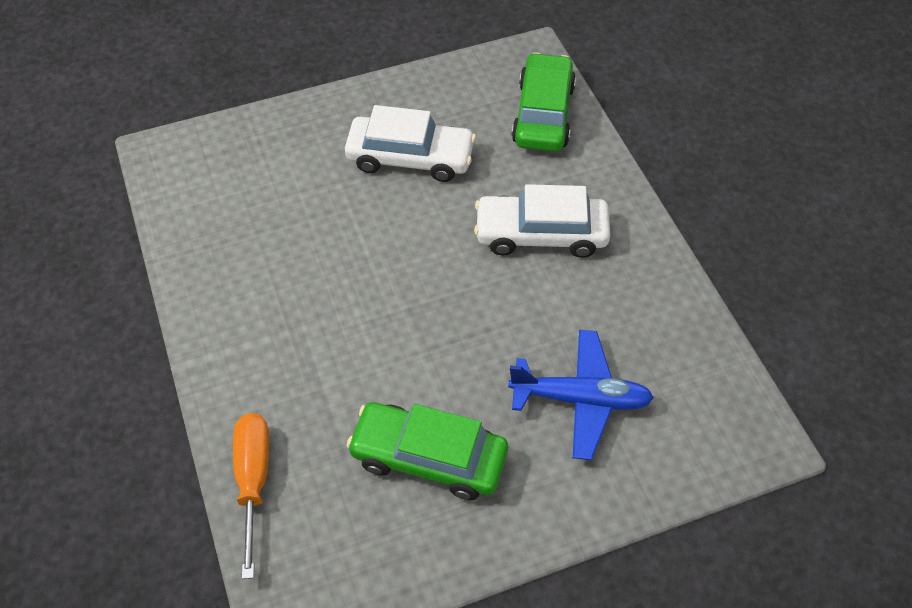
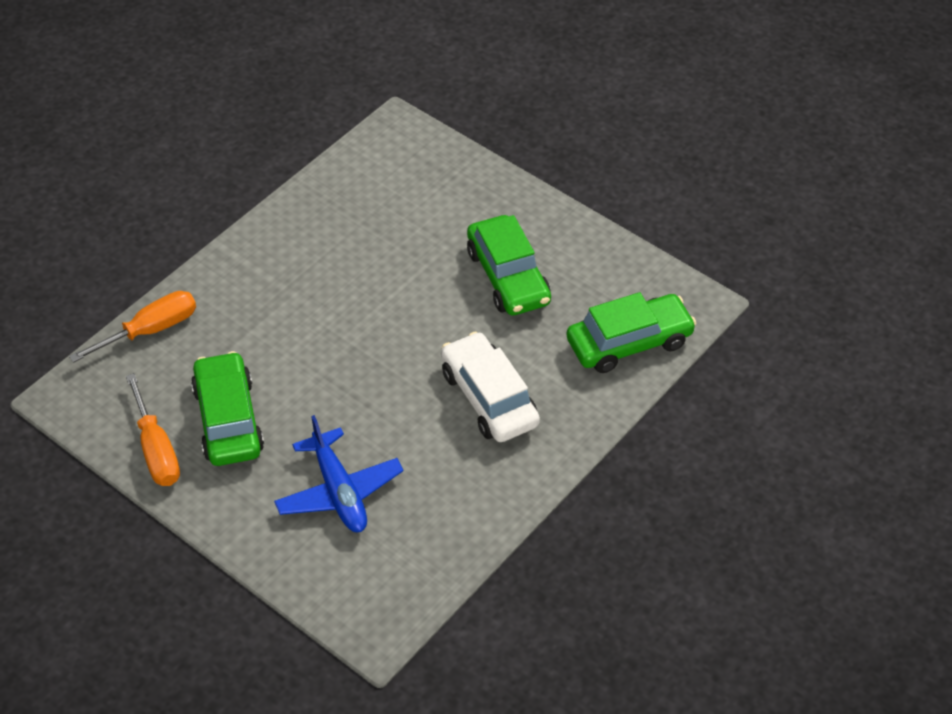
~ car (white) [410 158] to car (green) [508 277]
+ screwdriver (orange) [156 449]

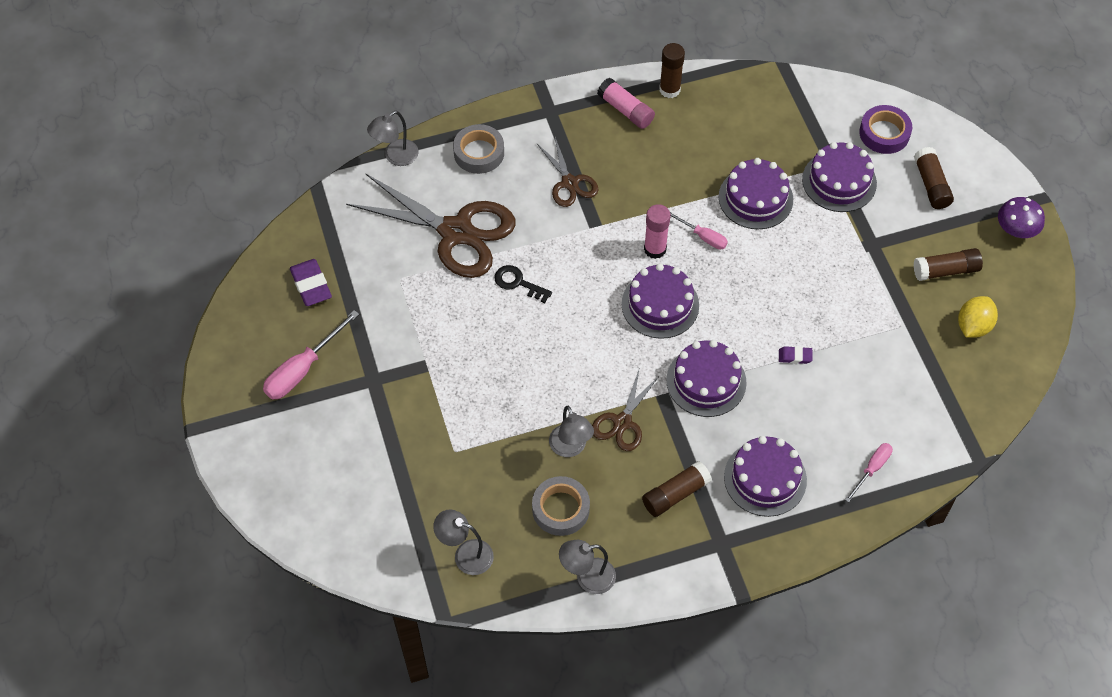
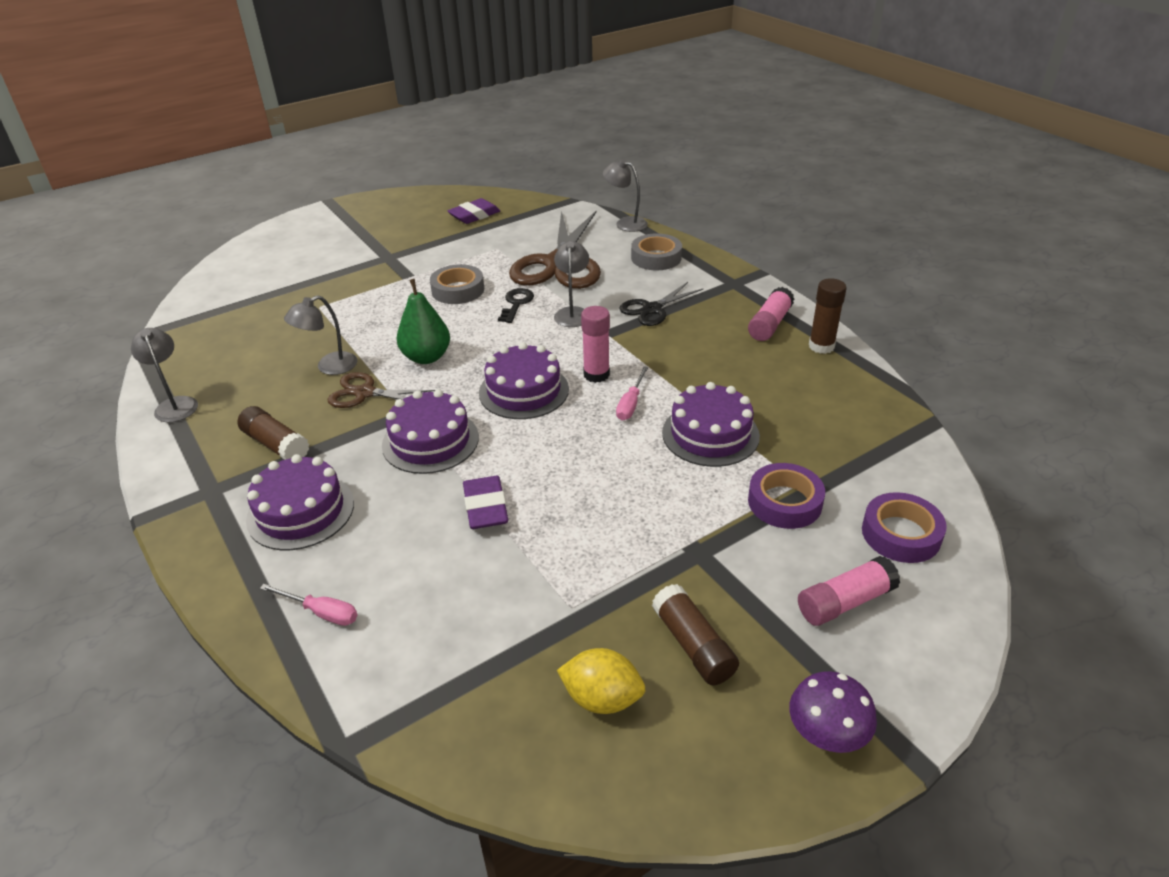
~ scissors (brown) [569 183] to scissors (black) [652 309]
~ cake (purple) [839 181] to tape (purple) [784 502]
~ glue stick (brown) [931 185] to glue stick (pink) [845 602]
- screwdriver (pink) [303 369]
~ eraser (purple) [795 356] = [485 507] x1.78
~ tape (grey) [560 509] to [458 290]
~ lamp (grey) [465 554] to [572 313]
+ pear (green) [426 357]

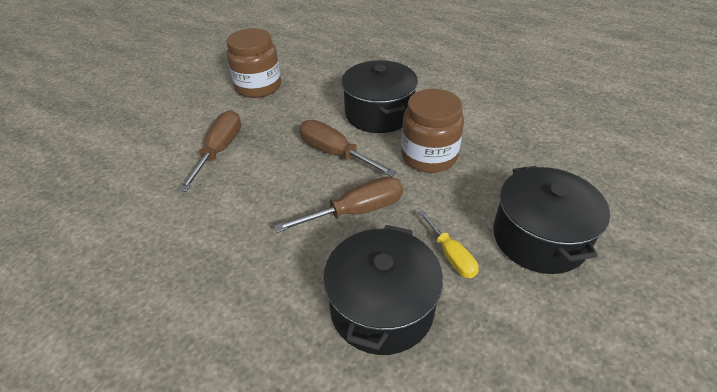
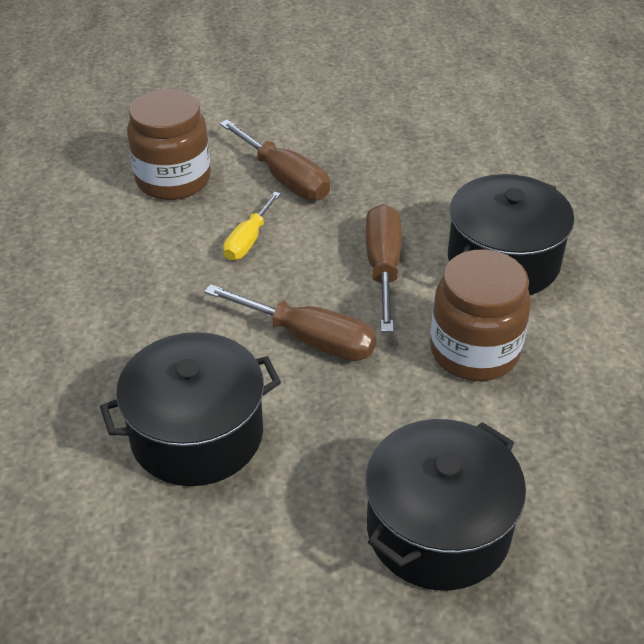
~ jar (brown) [258 87] to [173 179]
~ screwdriver (brown) [219 150] = [285 179] 75 degrees clockwise
~ screwdriver (yellow) [451 255] to [248 240]

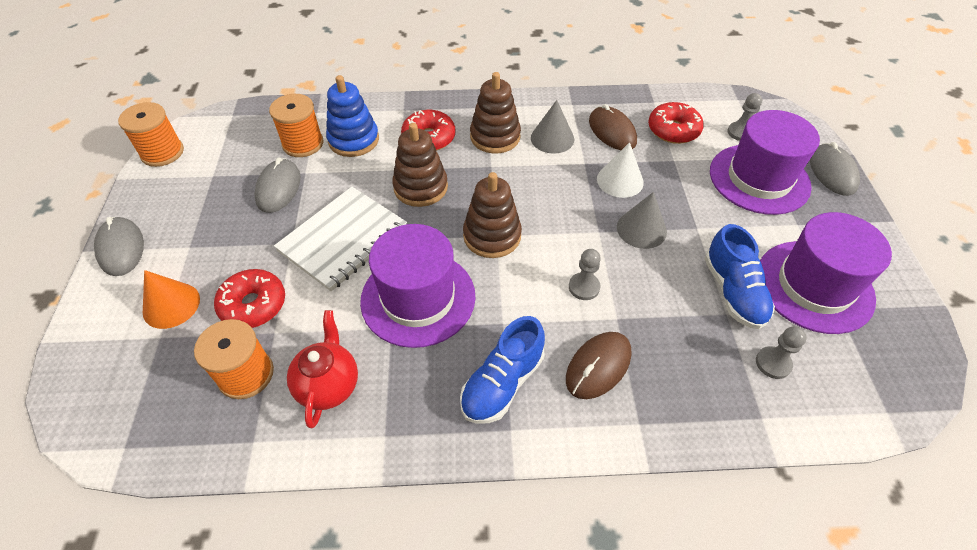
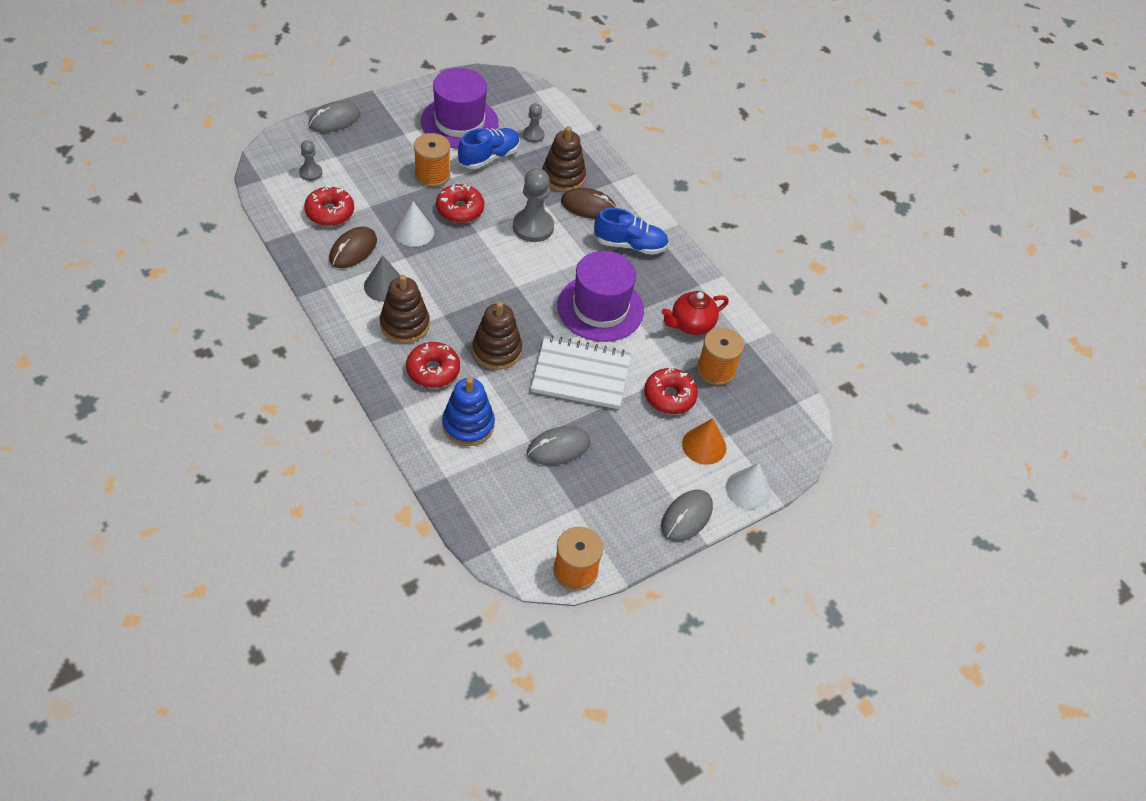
~ spool (orange) [303 144] to [432 175]
- hat (purple) [759 179]
~ stacking toy (brown) [492 236] to [563 177]
~ cone (grey) [641 229] to donut (red) [460 209]
~ pawn (grey) [584 287] = [533 227] x1.80
+ cone (white) [748 489]

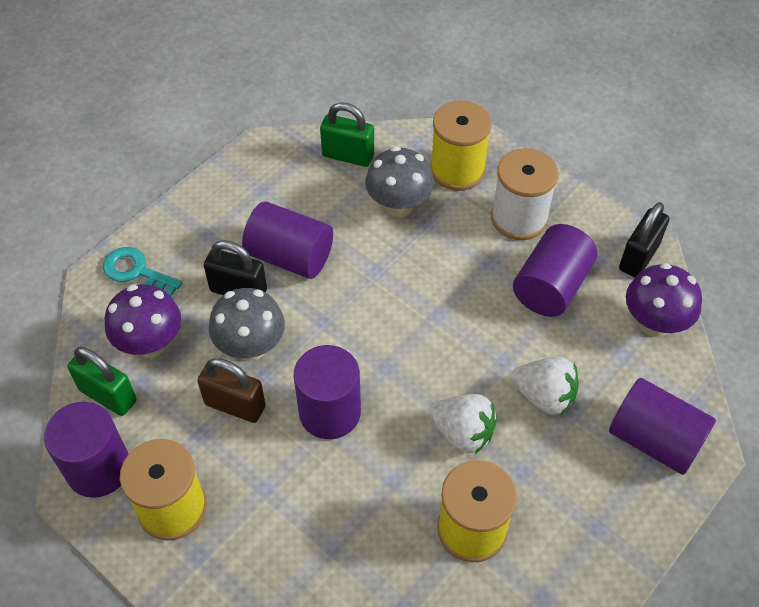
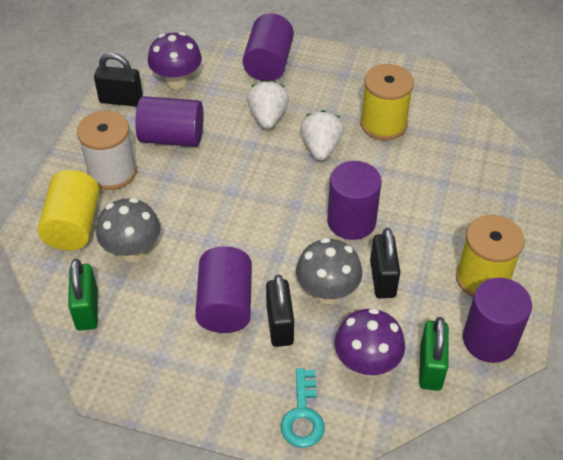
~ spool (yellow) [457 170] to cylinder (yellow) [74 226]
~ padlock (brown) [235 405] to padlock (black) [383 279]

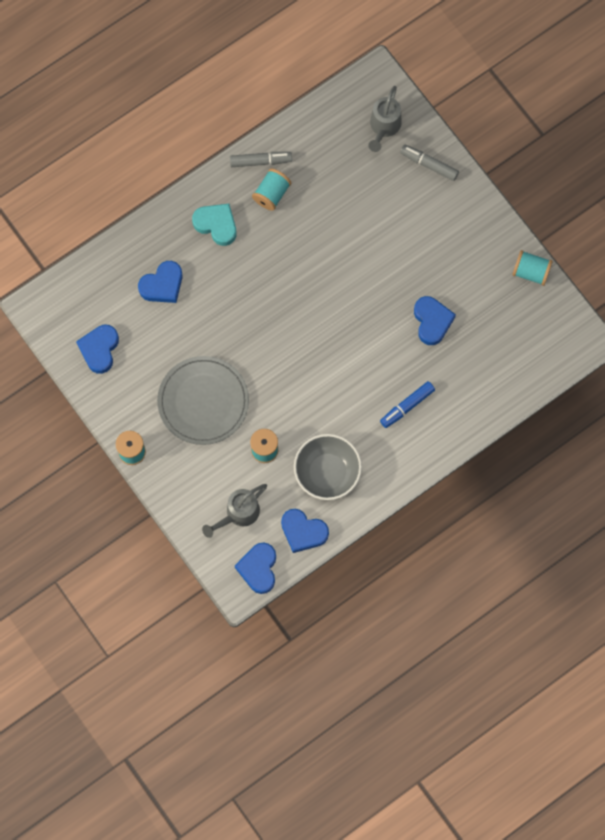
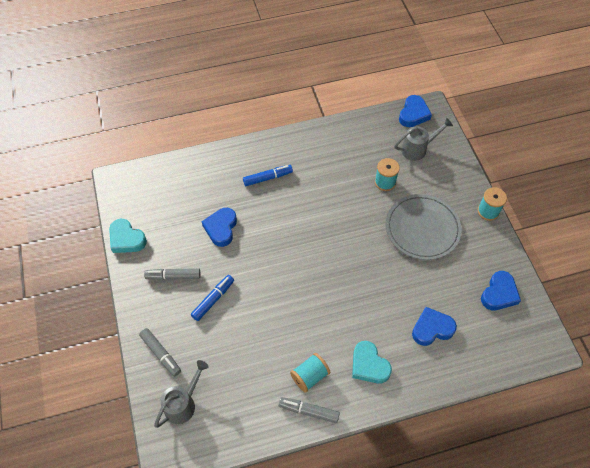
~ spool (turquoise) [531 272] to heart (turquoise) [126 239]
- bowl (grey) [327 473]
- heart (blue) [303 532]
+ marker (grey) [173 276]
+ marker (blue) [213 299]

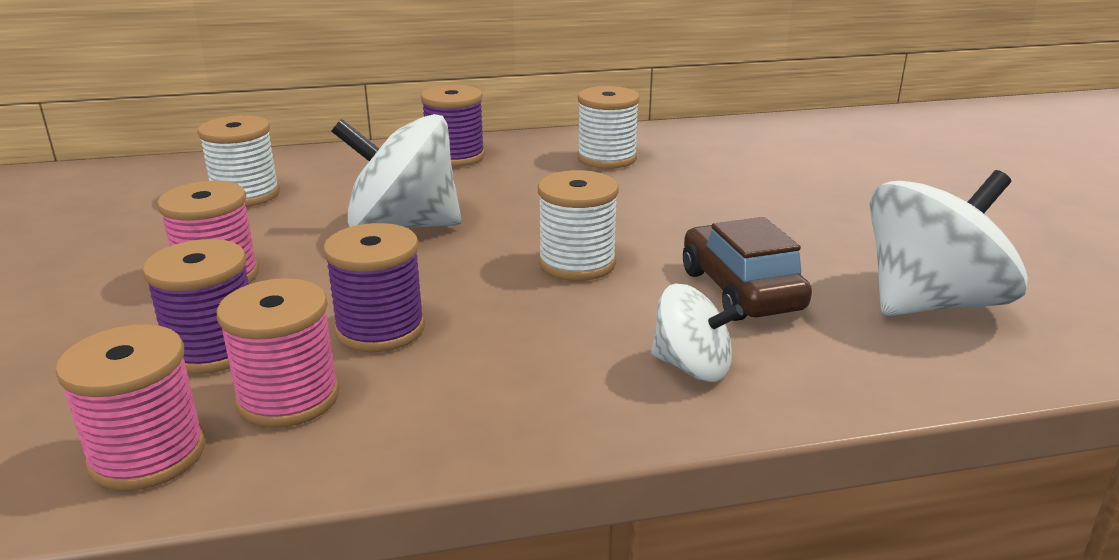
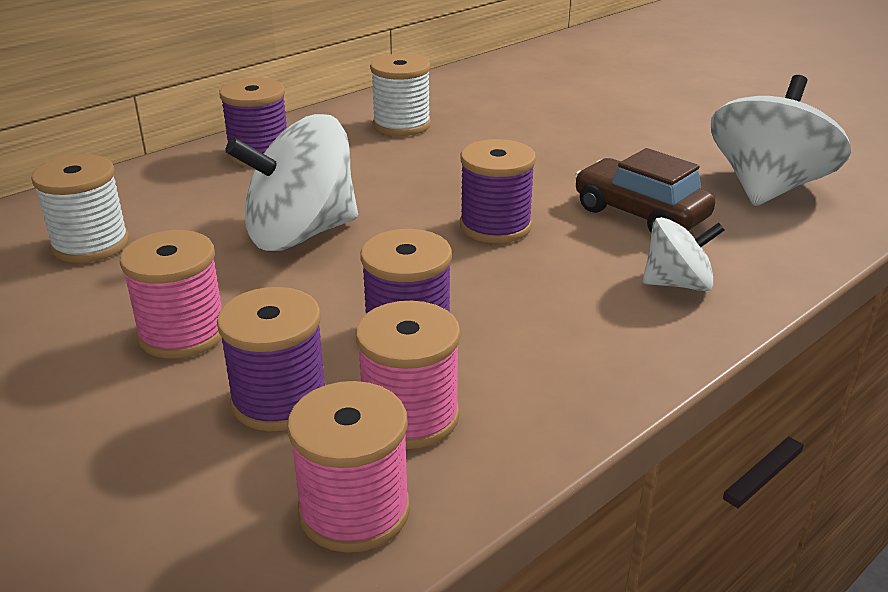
~ spool (white) [577 263] to spool (purple) [495 226]

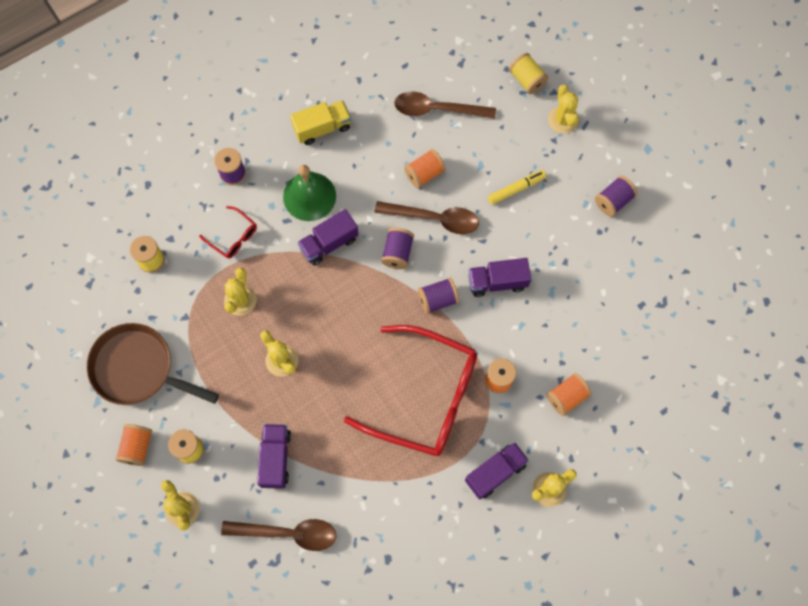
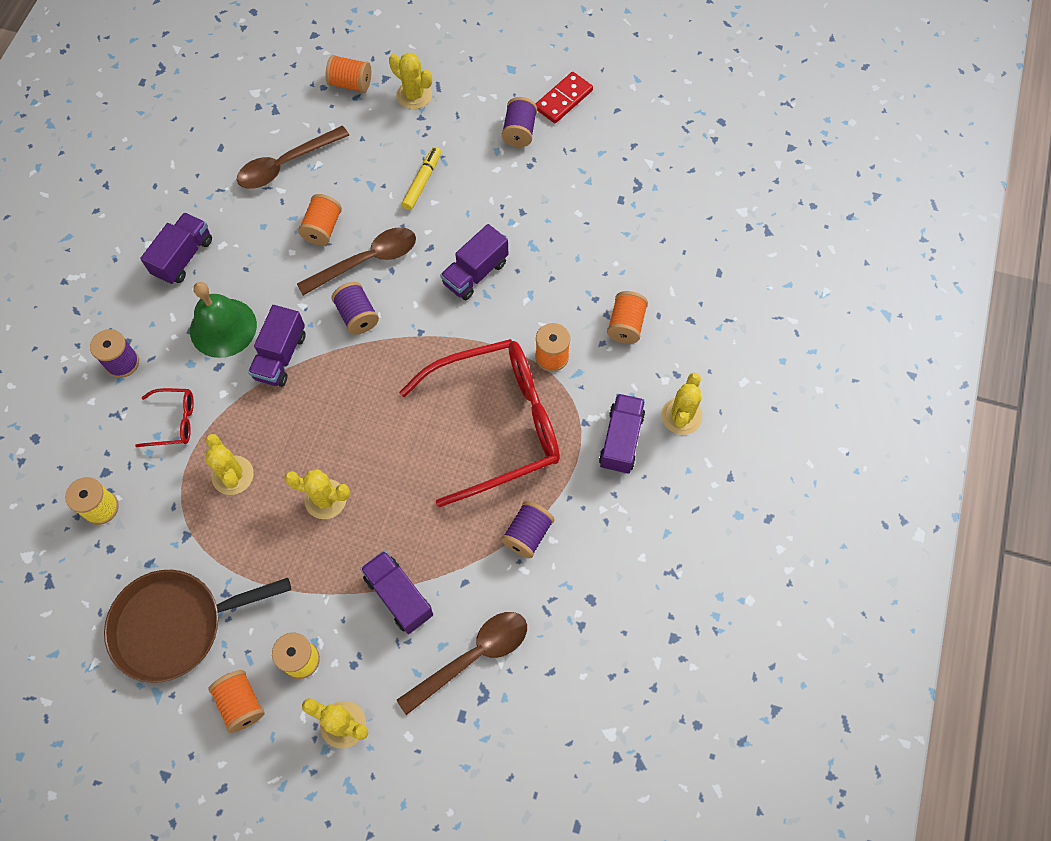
~ spool (yellow) [527 79] to spool (orange) [350 84]
~ truck (yellow) [322 128] to truck (purple) [183 257]
~ spool (purple) [438 299] to [527 534]
+ domino (red) [563 99]

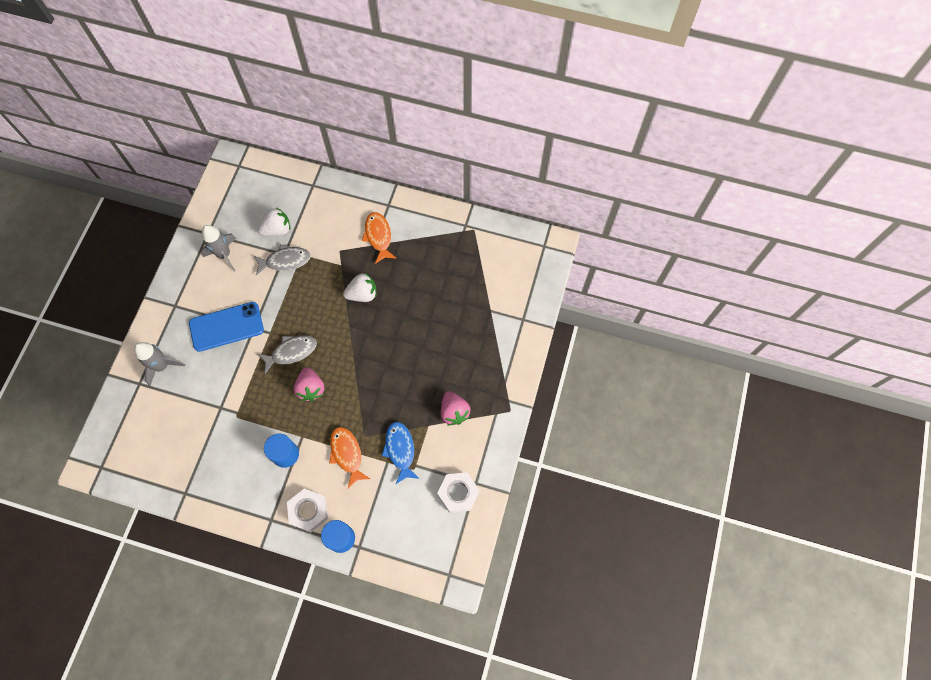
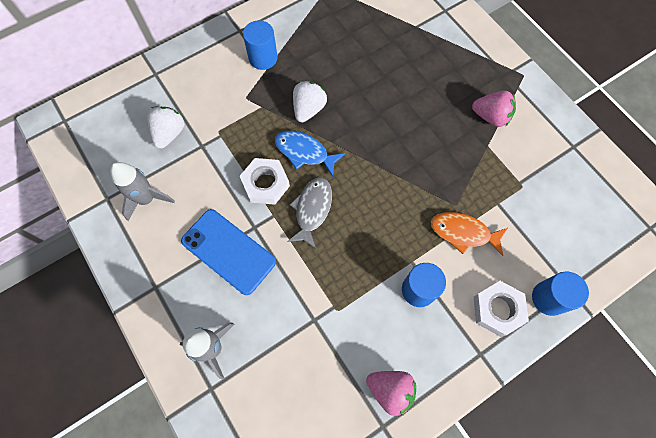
~ fish (orange) [378 236] to cylinder (blue) [263 58]
- fish (grey) [285 261]
~ phone (blue) [226 326] = [228 251] 75 degrees counterclockwise
~ strawberry (pink) [311 388] to [390 390]
~ fish (blue) [400 450] to [304 152]
~ nut (white) [458 493] to [265 184]

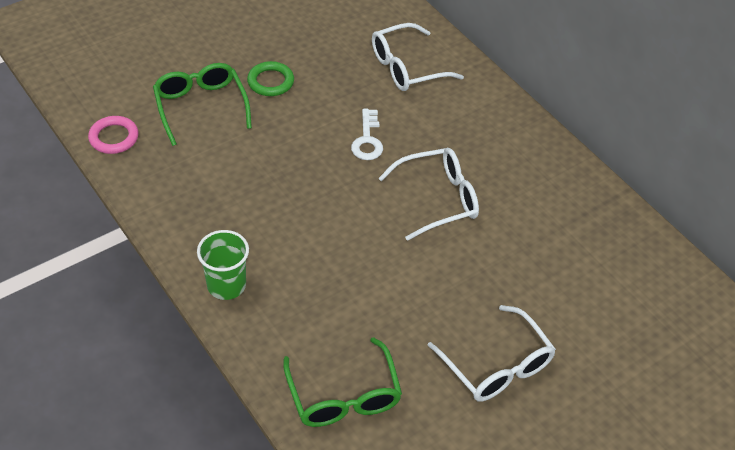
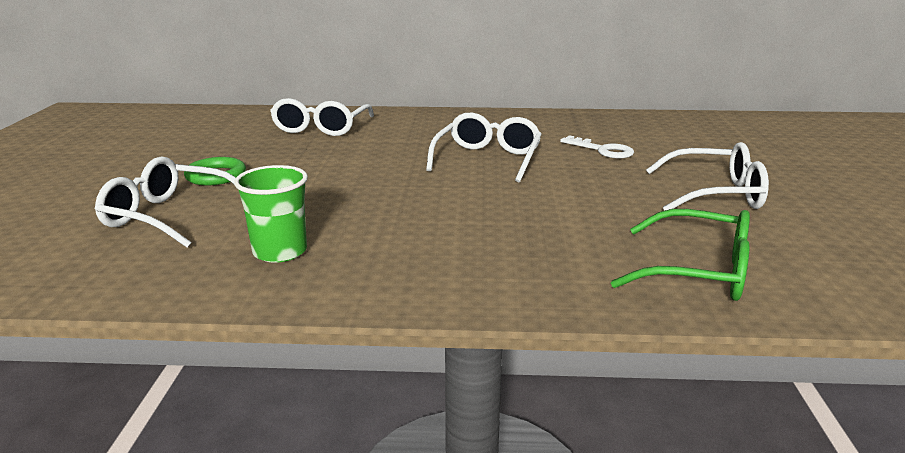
~ glasses (green) [200 106] to glasses (white) [168 216]
~ key (white) [367 140] to [602 150]
- ring (pink) [114 137]
~ cup (green) [226 285] to [280 252]

